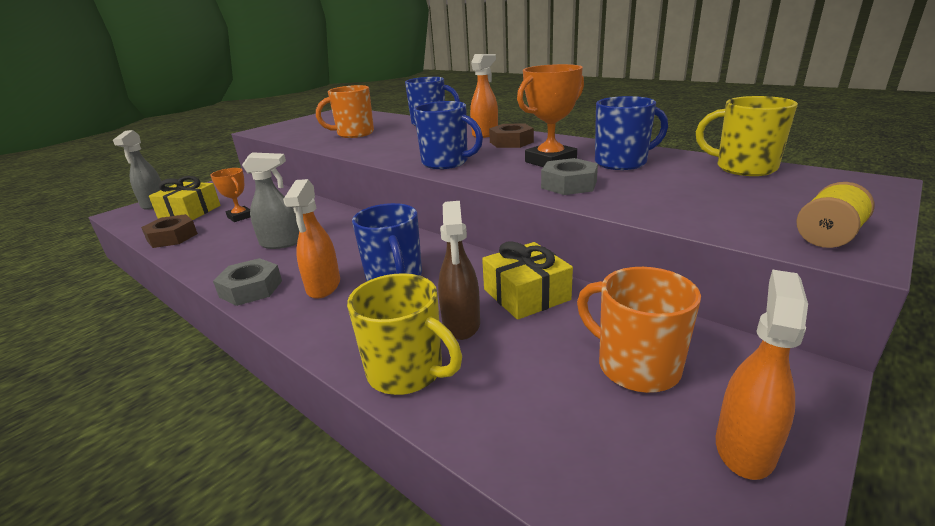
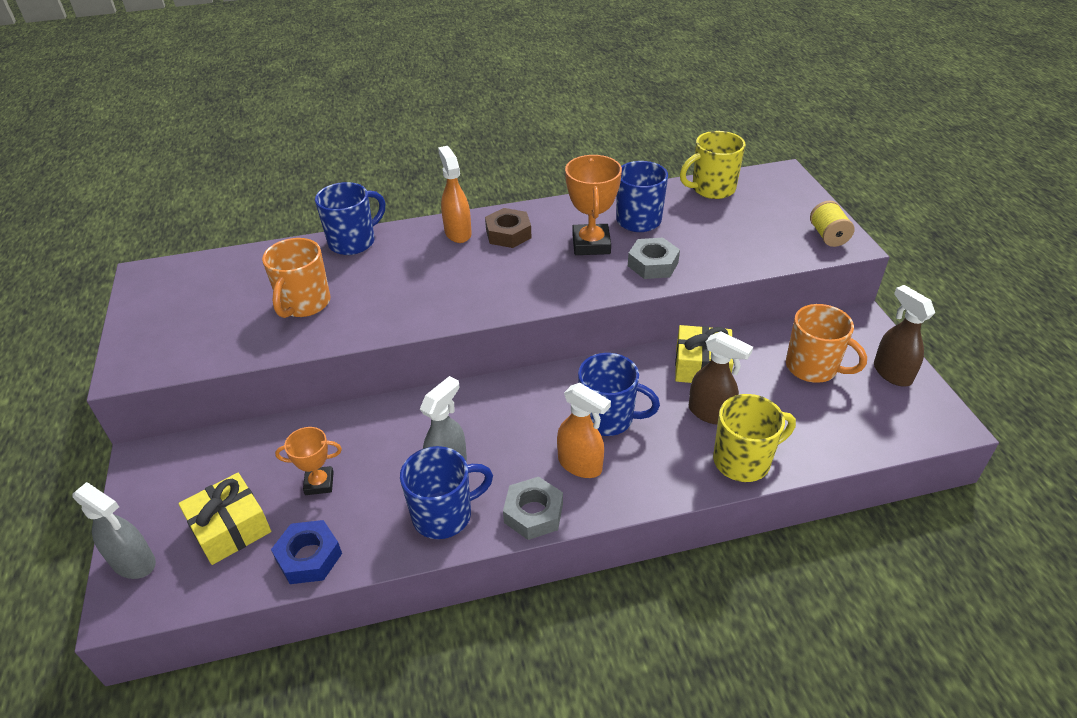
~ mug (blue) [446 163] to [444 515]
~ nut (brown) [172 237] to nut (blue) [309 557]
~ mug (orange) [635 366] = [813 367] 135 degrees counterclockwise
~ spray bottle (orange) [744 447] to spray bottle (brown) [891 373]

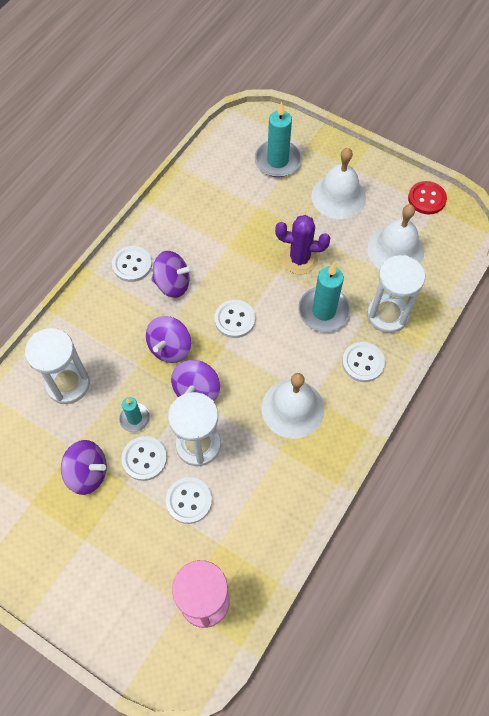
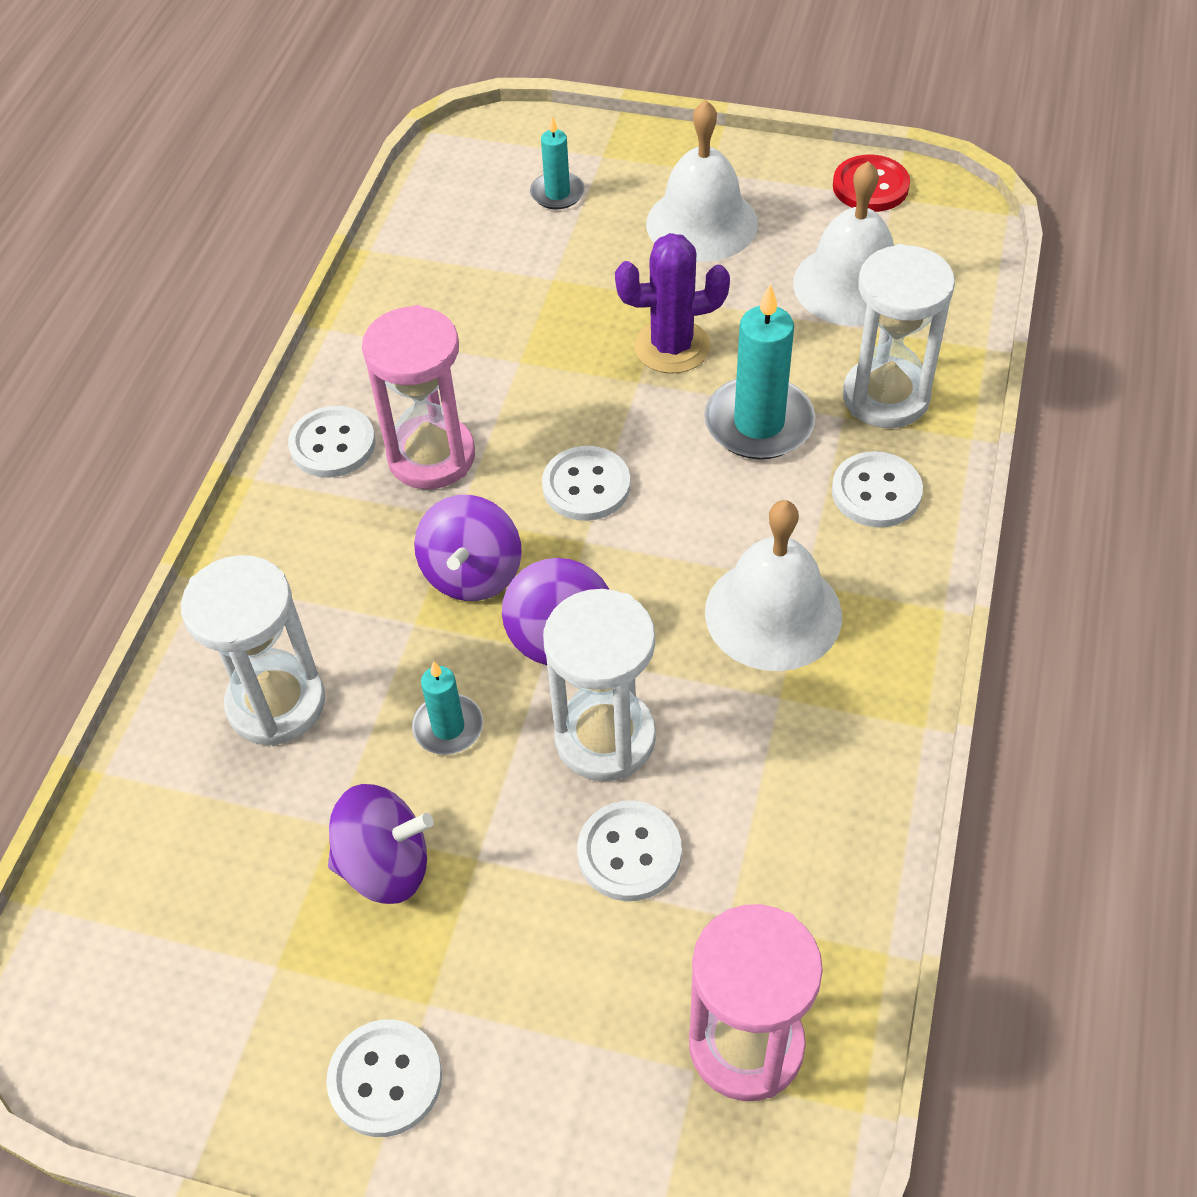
~ candle (turquoise) [277 161] = [557 193] x0.57
~ spinning top (purple) [172 284] to hourglass (pink) [431 456]
~ button (white) [144 459] to [385 1079]

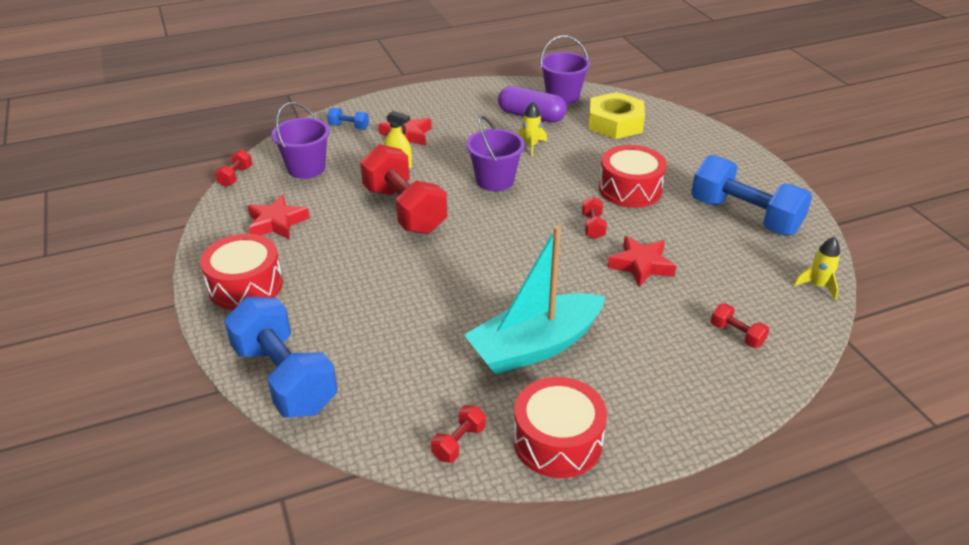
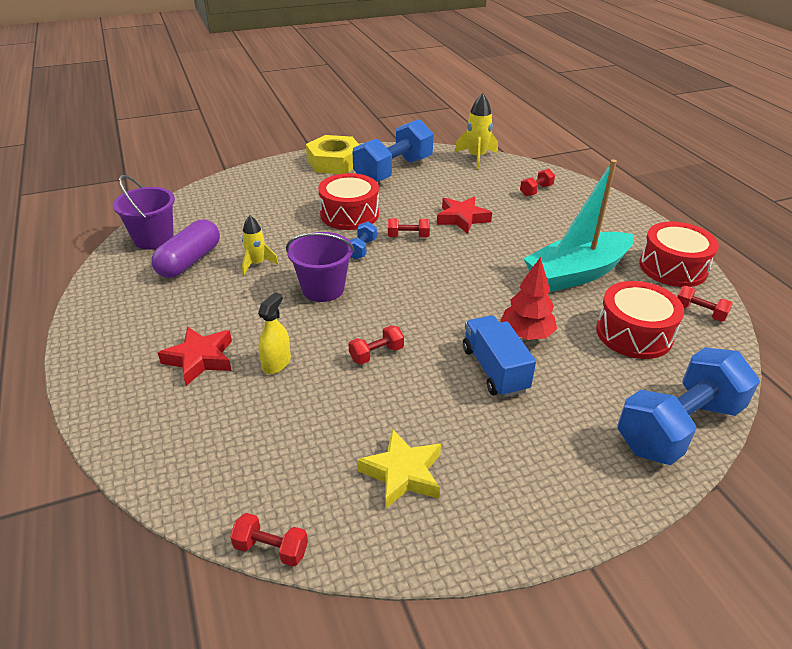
~ nut (yellow) [615 123] to [334 162]
- bucket (purple) [306 168]
~ dumbbell (blue) [349 127] to [361 249]
~ dumbbell (red) [404 210] = [376 354] x0.42
~ star (red) [277 223] to star (yellow) [402 473]
~ boat (turquoise) [535 346] = [577 273] 90 degrees clockwise
~ drum (red) [246 285] to [634 333]
~ rocket (yellow) [817 286] = [476 157] x1.51
+ tree (red) [526 334]
+ truck (blue) [494 369]

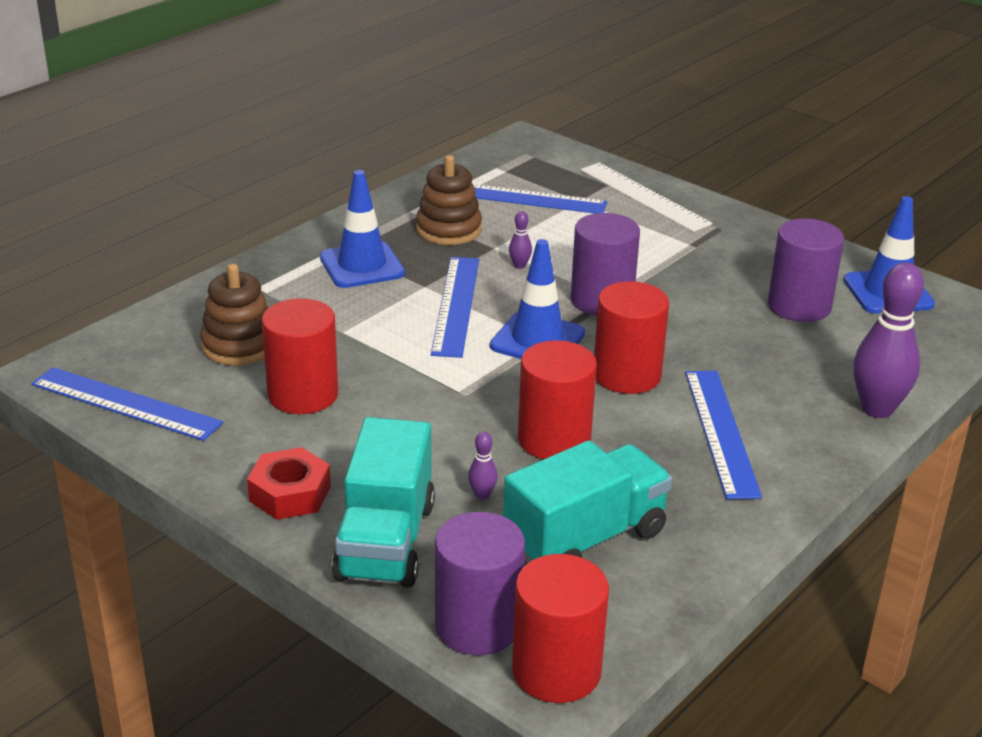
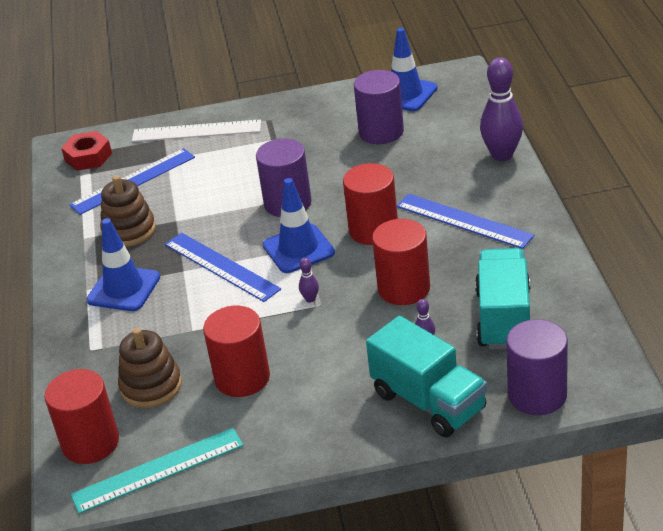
~ bowling pin (purple) [519 265] to [310 299]
~ ruler (blue) [126 403] to ruler (turquoise) [158 470]
~ nut (red) [290 493] to [88 157]
~ cylinder (red) [556 671] to [90 443]

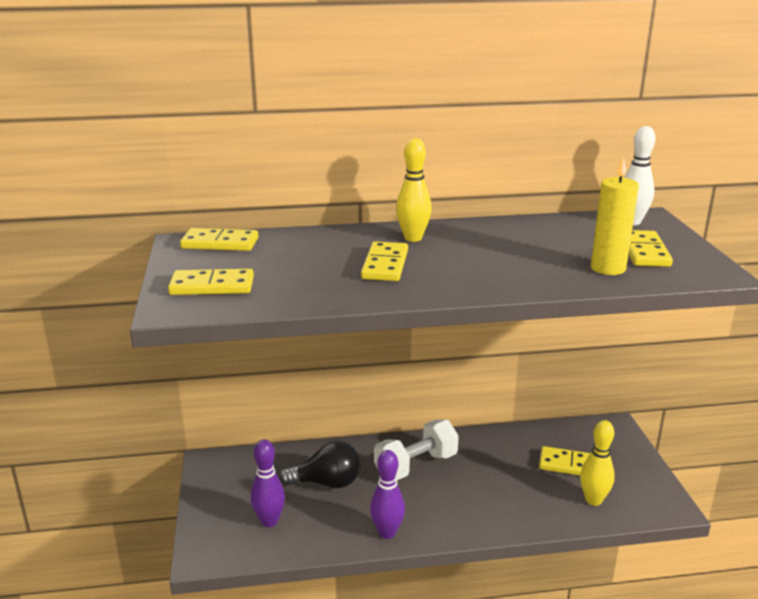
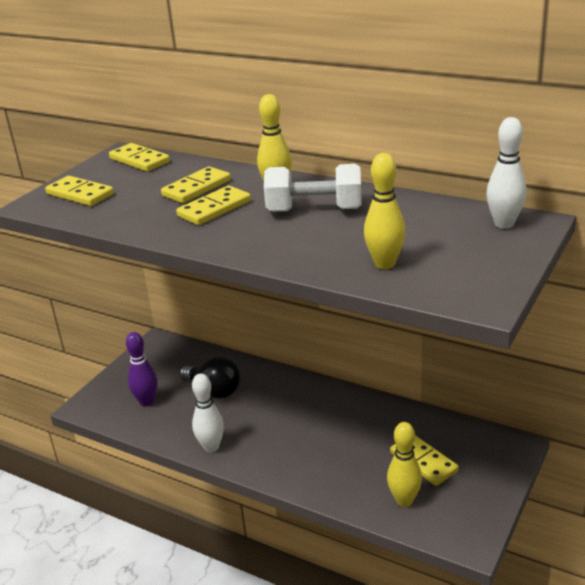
~ candle (yellow) [608 268] to bowling pin (yellow) [385 264]
~ domino (yellow) [644 252] to [196 188]
~ dumbbell (white) [416 465] to [314 210]
~ bowling pin (purple) [387 533] to bowling pin (white) [211 447]

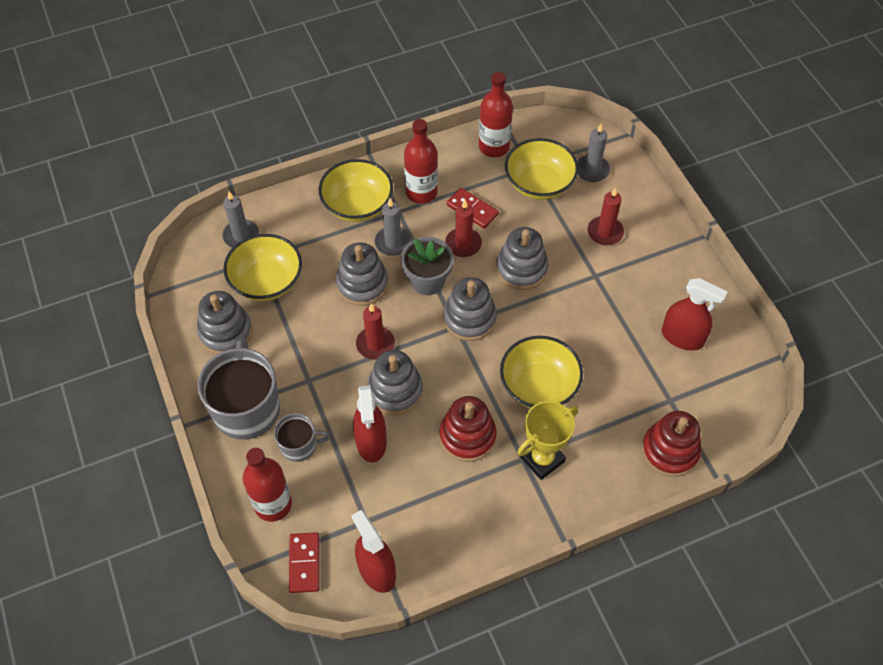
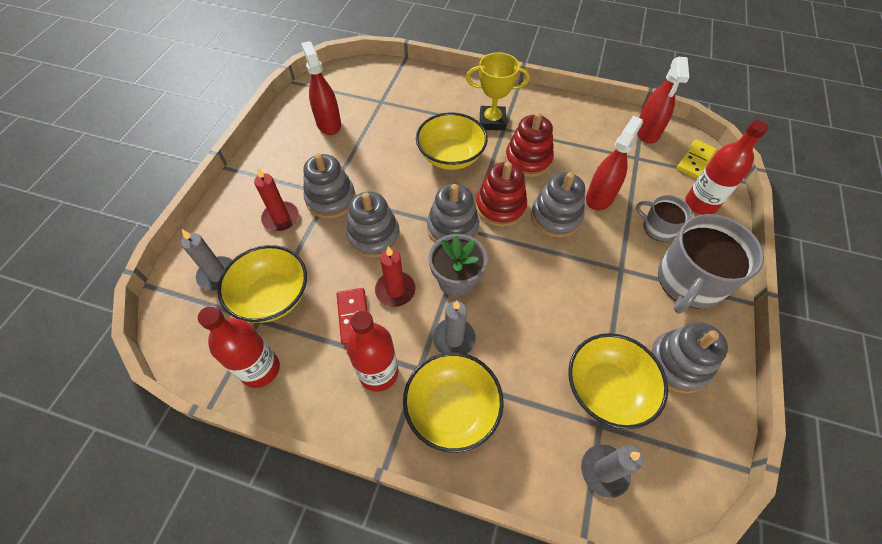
~ stacking toy (grey) [362 284] to [331 199]
- candle (red) [375 344]
~ stacking toy (red) [670 451] to [500 207]
~ domino (red) [304 563] to domino (yellow) [695 161]

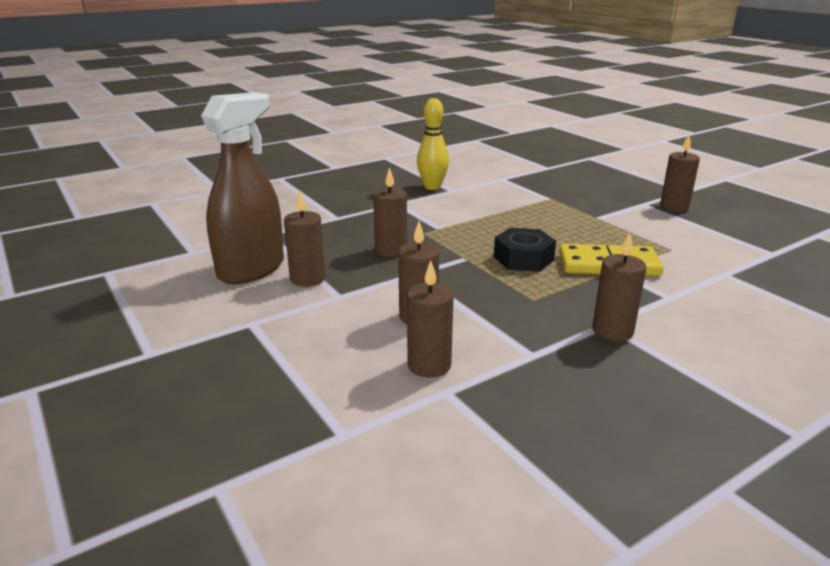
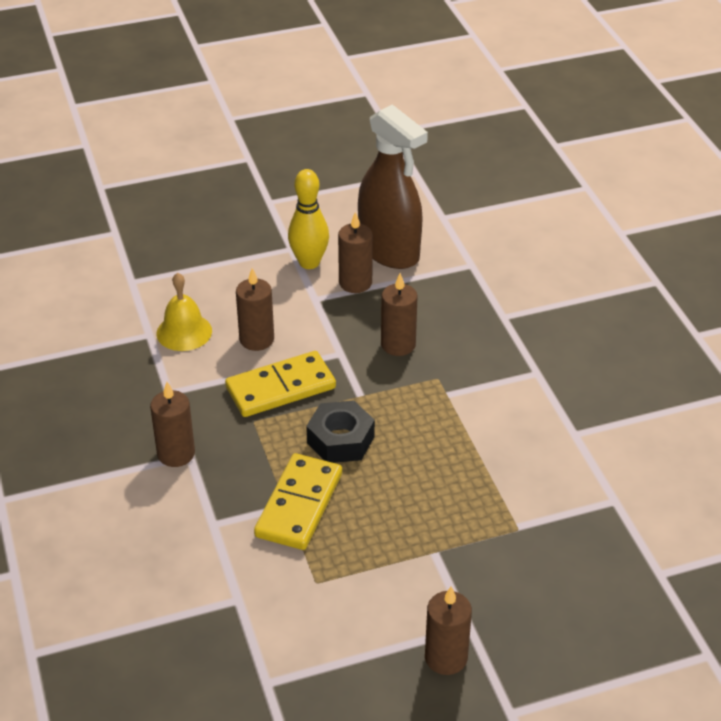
~ bowling pin (yellow) [432 187] to [309 263]
~ candle (brown) [429 365] to bell (yellow) [184 332]
+ domino (yellow) [280 388]

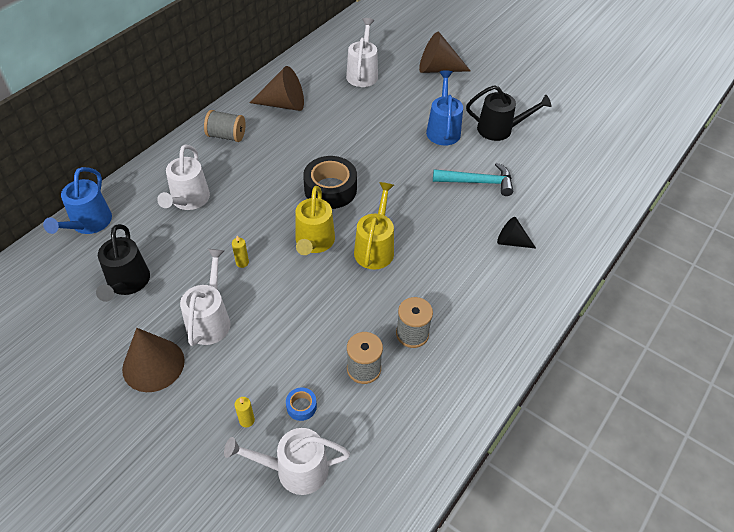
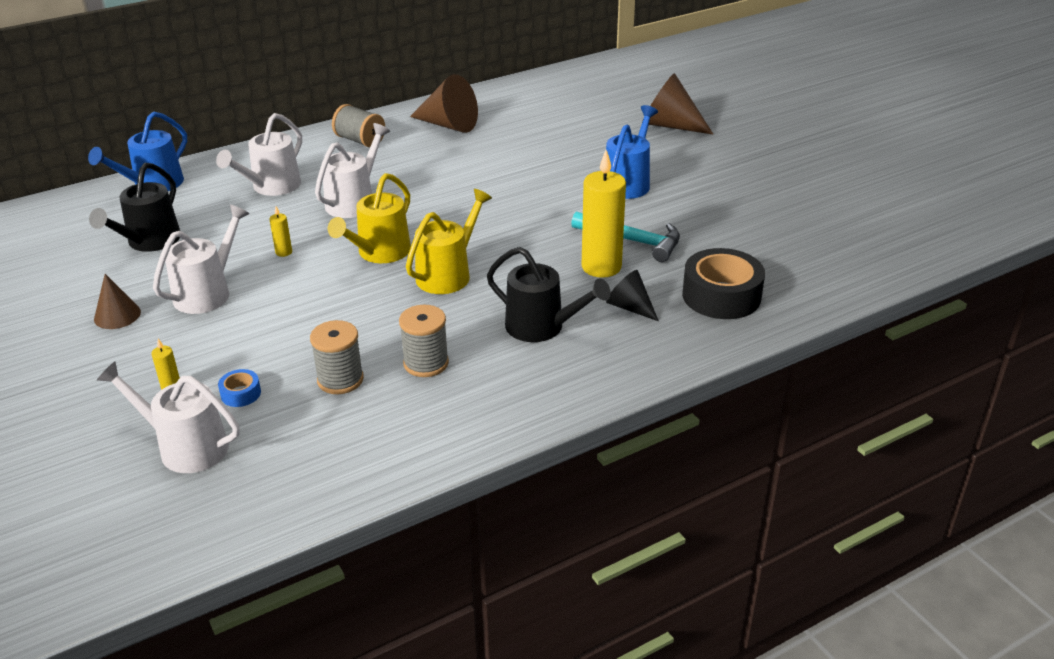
~ watering can (white) [362 74] to [354 201]
~ watering can (black) [499 129] to [541 327]
~ tape (black) [330 189] to [721 296]
~ cone (brown) [153 364] = [117 315] x0.60
+ candle (yellow) [601 267]

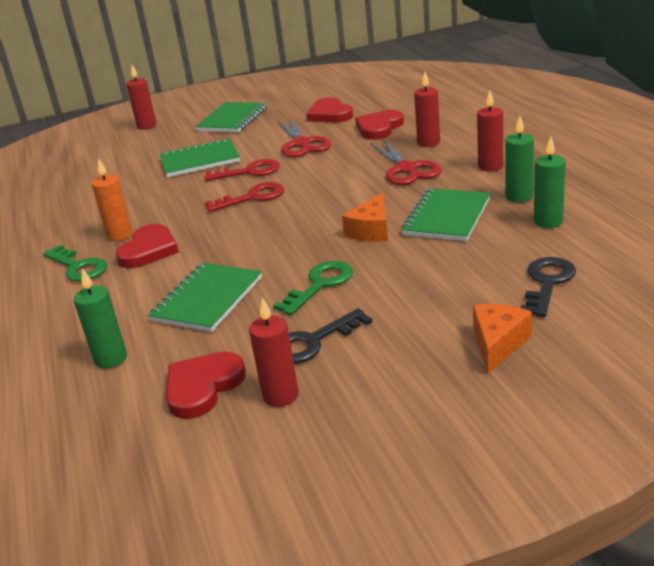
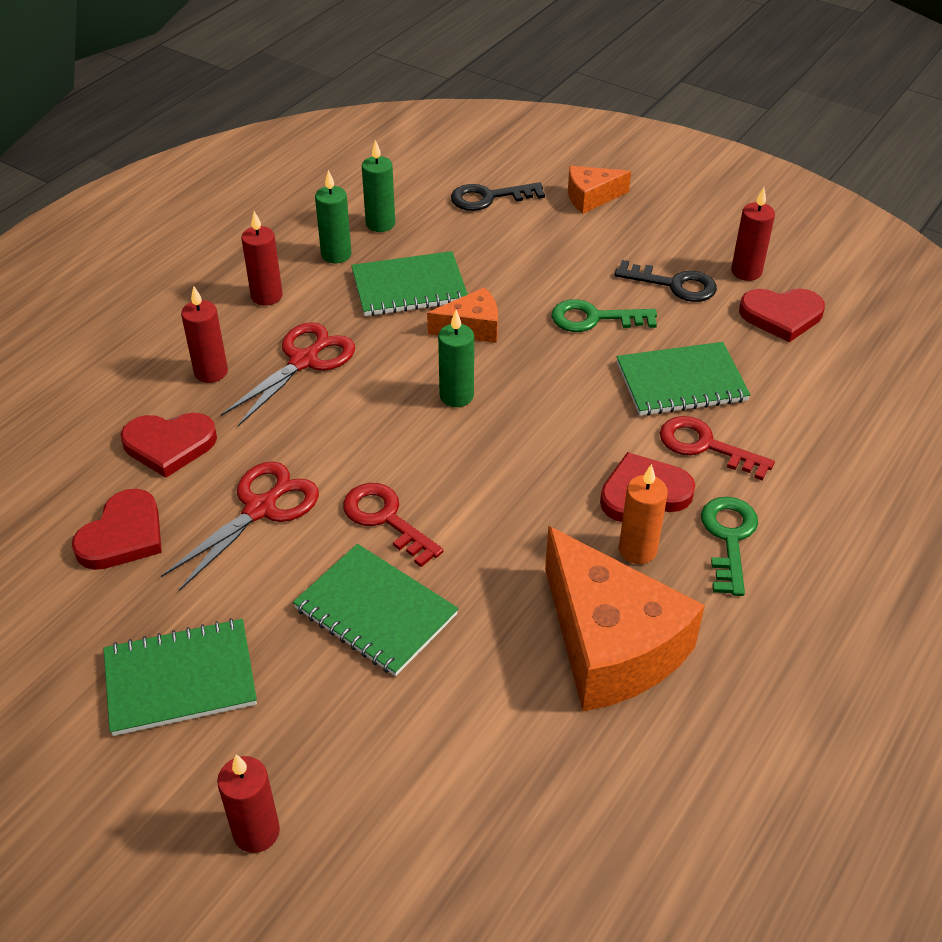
~ key (red) [252 197] to [705 446]
~ candle (green) [111 359] to [456 396]
+ cheese (orange) [610 644]

